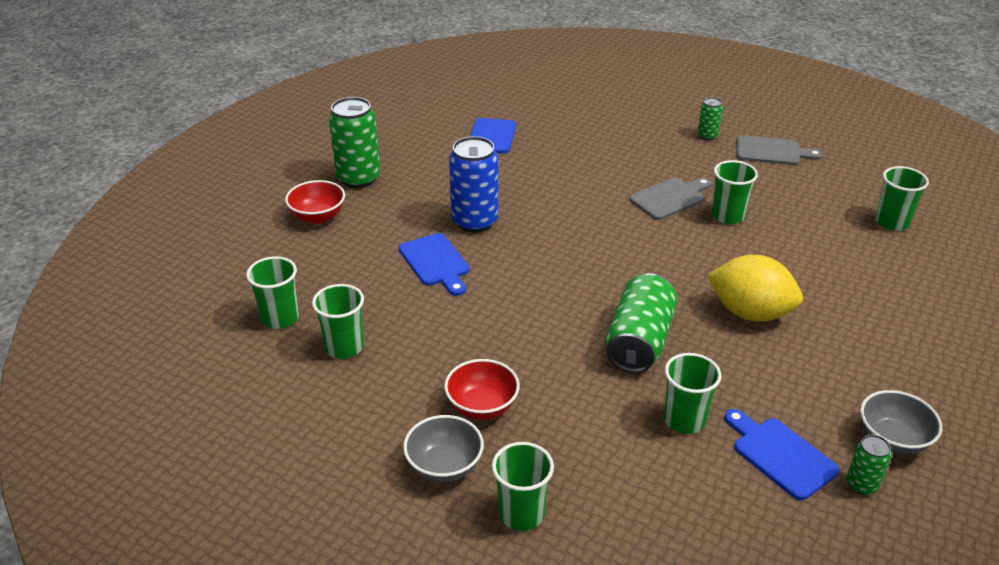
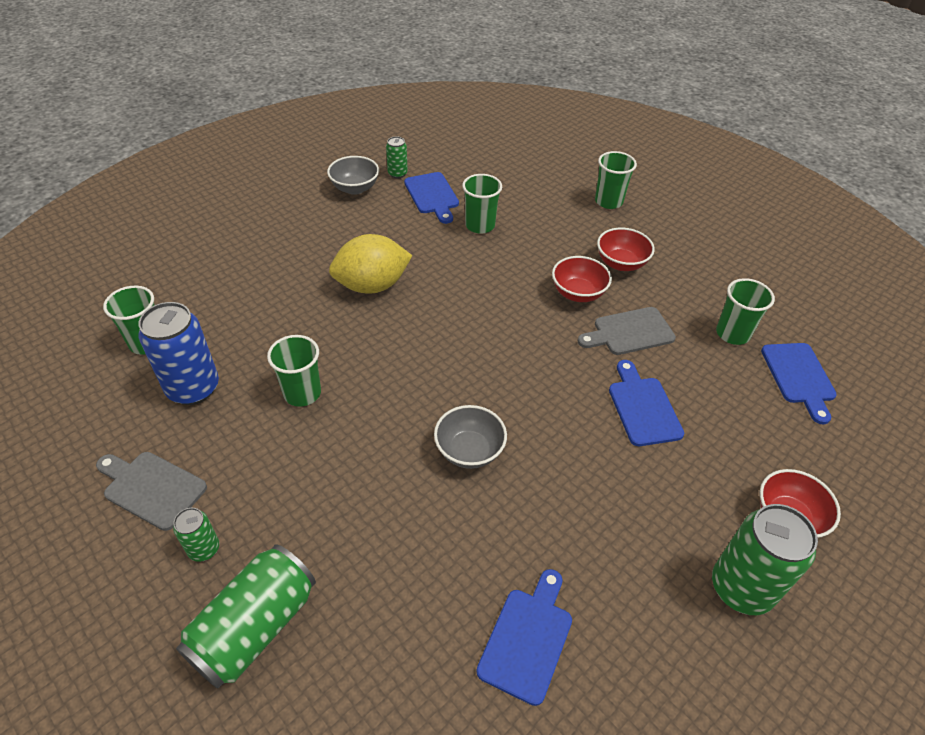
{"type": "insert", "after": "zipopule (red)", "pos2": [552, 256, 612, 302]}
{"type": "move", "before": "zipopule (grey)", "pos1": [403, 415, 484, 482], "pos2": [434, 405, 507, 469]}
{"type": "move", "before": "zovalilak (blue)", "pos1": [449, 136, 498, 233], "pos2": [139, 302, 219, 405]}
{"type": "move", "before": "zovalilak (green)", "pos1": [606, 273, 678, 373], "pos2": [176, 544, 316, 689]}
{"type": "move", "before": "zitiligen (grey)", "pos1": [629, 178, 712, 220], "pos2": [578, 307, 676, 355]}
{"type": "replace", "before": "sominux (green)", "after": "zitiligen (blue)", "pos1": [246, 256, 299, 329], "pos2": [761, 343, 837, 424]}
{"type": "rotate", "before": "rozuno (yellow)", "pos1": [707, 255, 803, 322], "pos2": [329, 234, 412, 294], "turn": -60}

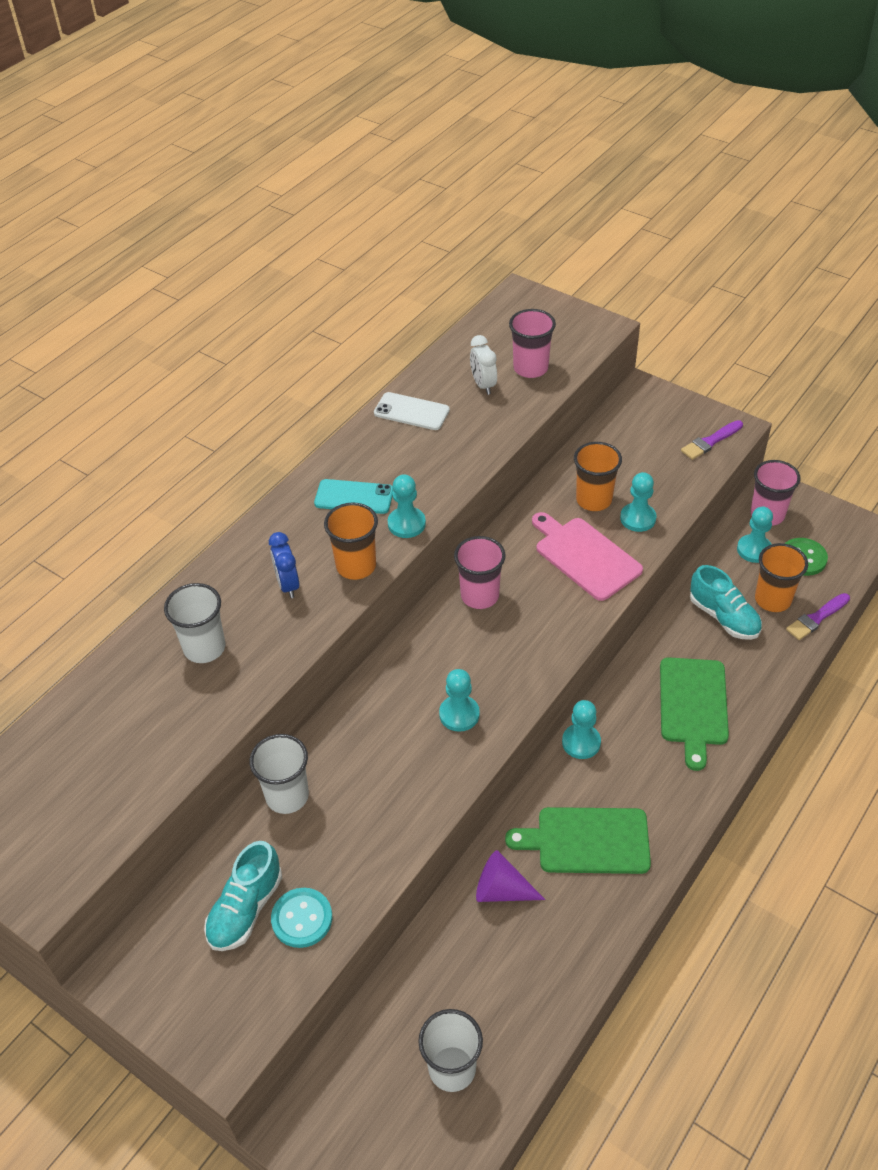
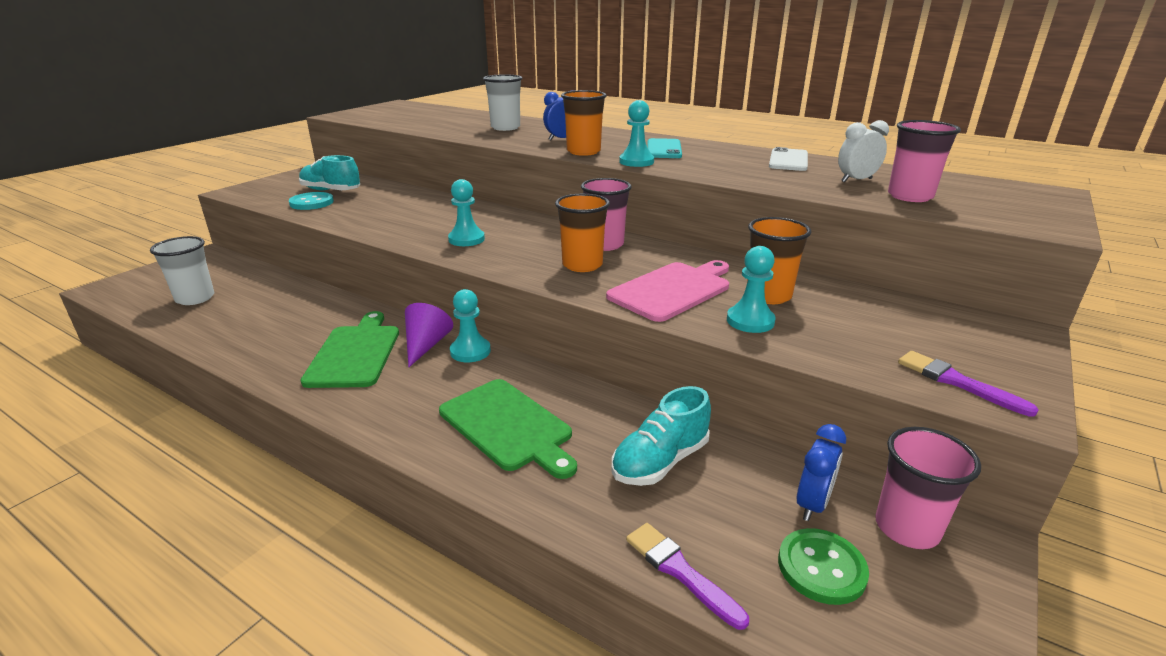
{"type": "delete", "before": "sominux (white)", "pos1": [249, 734, 309, 814]}
{"type": "move", "before": "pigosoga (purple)", "pos1": [476, 850, 545, 902], "pos2": [405, 303, 453, 368]}
{"type": "move", "before": "sominux (orange)", "pos1": [755, 543, 808, 612], "pos2": [555, 194, 610, 272]}
{"type": "replace", "before": "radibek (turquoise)", "after": "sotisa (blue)", "pos1": [737, 507, 773, 563], "pos2": [797, 424, 846, 521]}
{"type": "rotate", "before": "zitiligen (green)", "pos1": [660, 657, 729, 771], "pos2": [439, 379, 577, 479], "turn": -135}

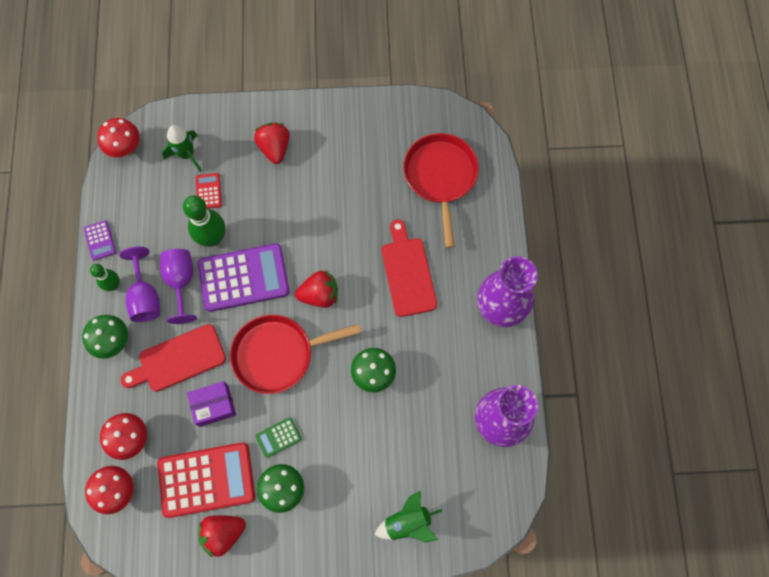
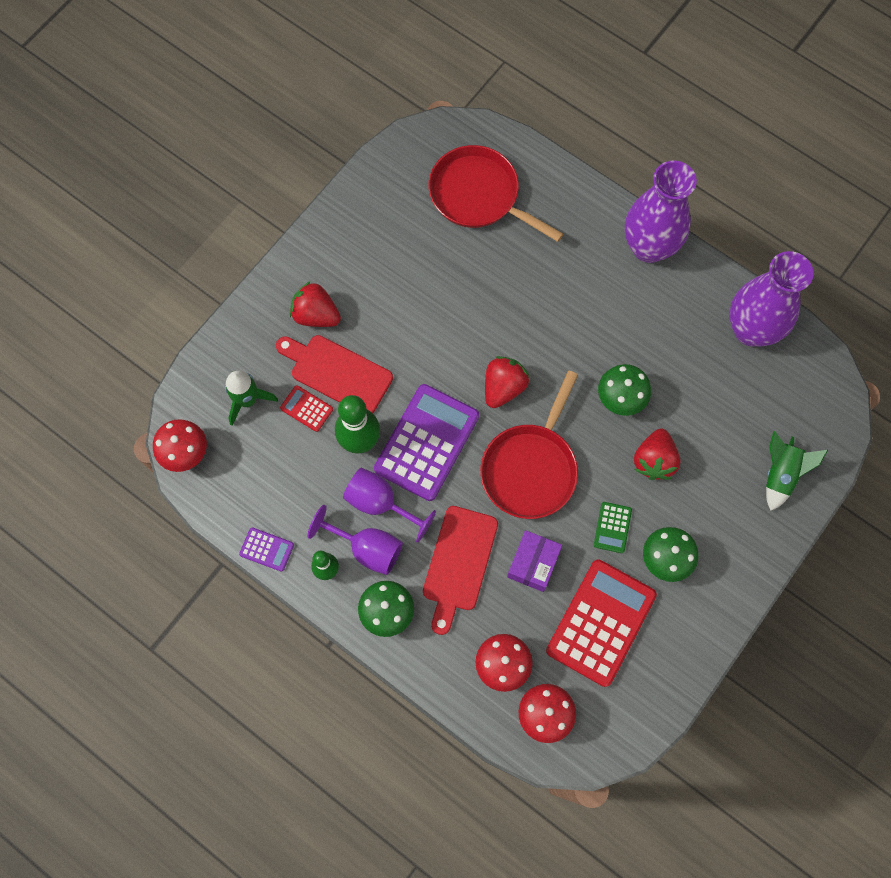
{"type": "move", "before": "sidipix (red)", "pos1": [198, 515, 246, 557], "pos2": [634, 429, 681, 480]}
{"type": "move", "before": "zitiligen (red)", "pos1": [382, 220, 437, 317], "pos2": [276, 335, 393, 413]}

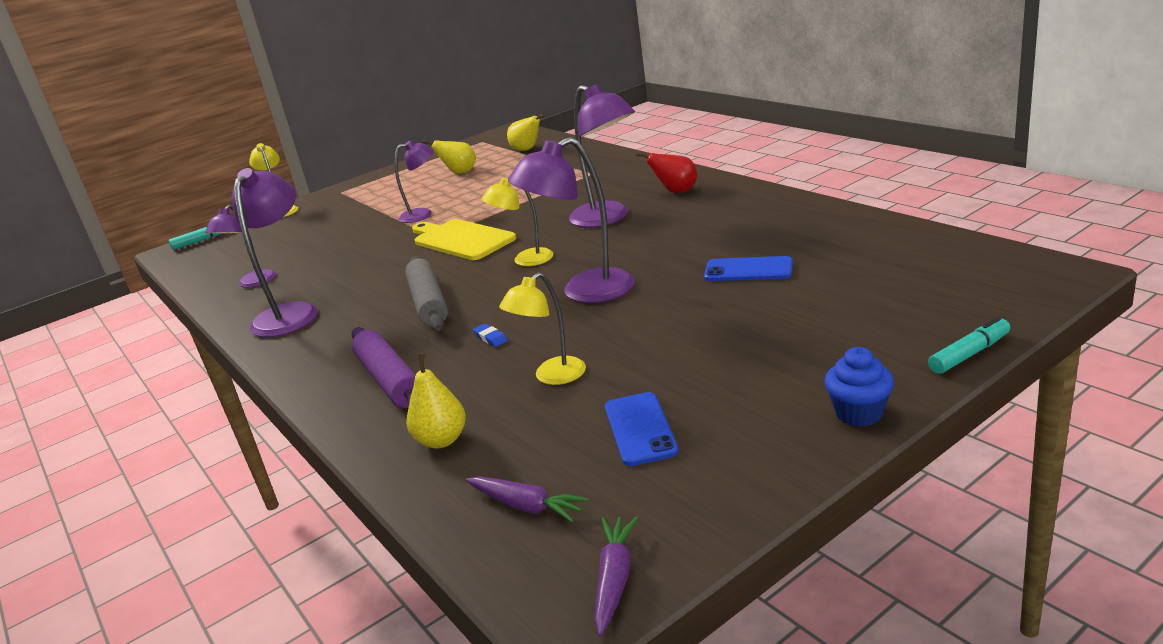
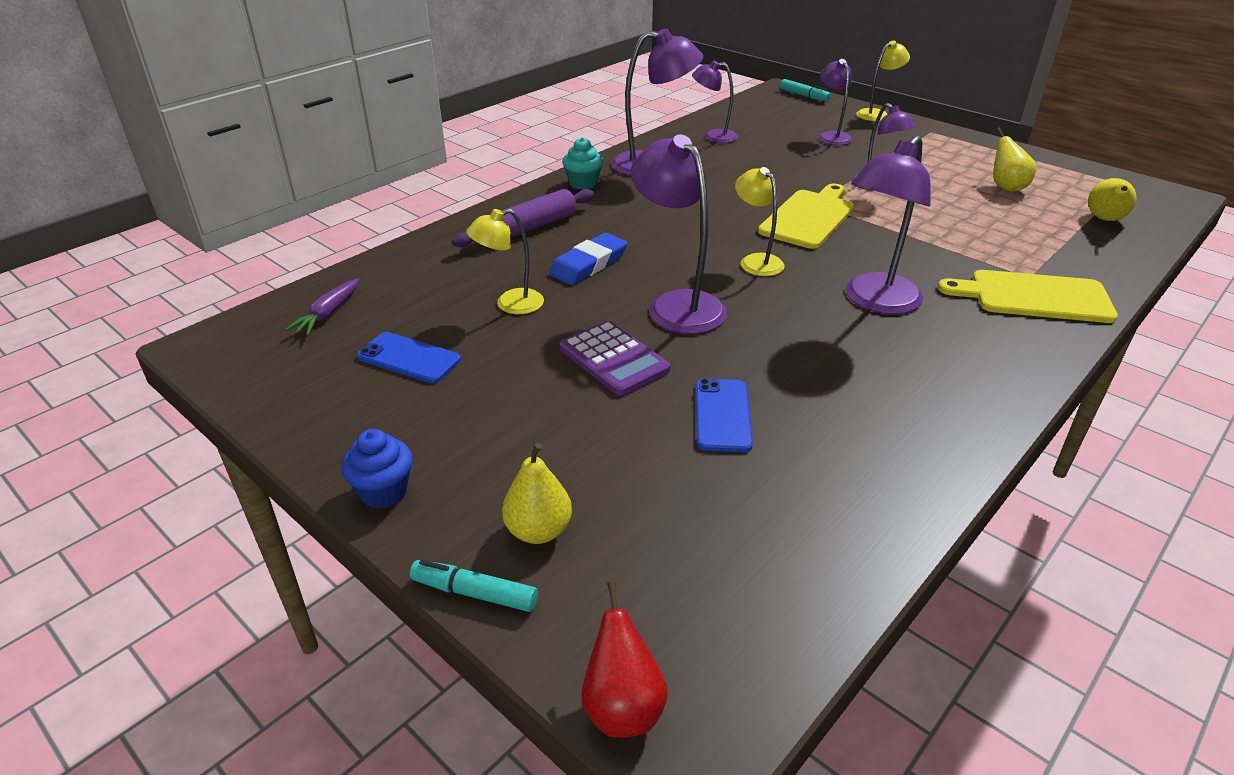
{"type": "delete", "before": "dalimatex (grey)", "pos1": [405, 256, 448, 331]}
{"type": "delete", "before": "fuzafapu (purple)", "pos1": [594, 517, 638, 636]}
{"type": "insert", "after": "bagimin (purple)", "pos2": [559, 321, 671, 396]}
{"type": "insert", "after": "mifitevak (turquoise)", "pos2": [562, 137, 603, 190]}
{"type": "insert", "after": "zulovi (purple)", "pos2": [819, 59, 852, 145]}
{"type": "insert", "after": "zitiligen (yellow)", "pos2": [938, 270, 1118, 323]}
{"type": "move", "before": "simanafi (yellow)", "pos1": [406, 353, 466, 449], "pos2": [502, 443, 572, 544]}
{"type": "move", "before": "simanafi (red)", "pos1": [636, 152, 697, 193], "pos2": [581, 581, 668, 738]}
{"type": "rotate", "before": "zulovi (yellow)", "pos1": [499, 273, 586, 385], "pos2": [466, 209, 544, 314], "turn": -60}
{"type": "rotate", "before": "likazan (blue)", "pos1": [605, 392, 679, 466], "pos2": [357, 332, 461, 383], "turn": 45}
{"type": "rotate", "before": "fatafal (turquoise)", "pos1": [928, 317, 1010, 374], "pos2": [410, 560, 538, 612], "turn": 150}
{"type": "resize", "before": "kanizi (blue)", "pos1": [473, 324, 508, 347], "pos2": [549, 233, 627, 285], "scale": 2.2}

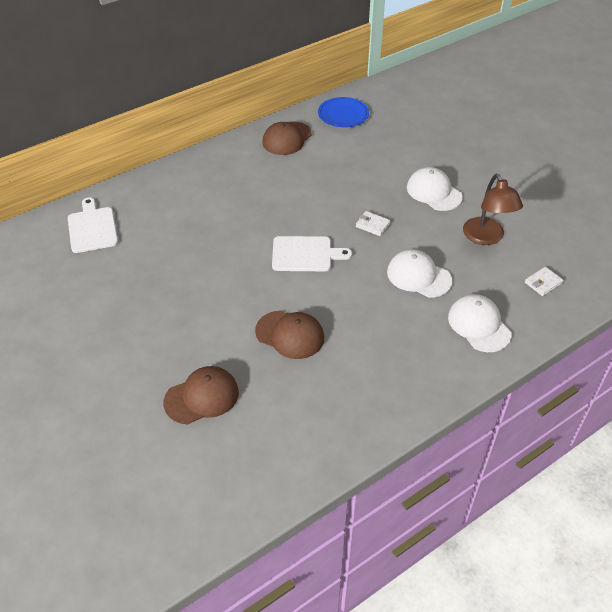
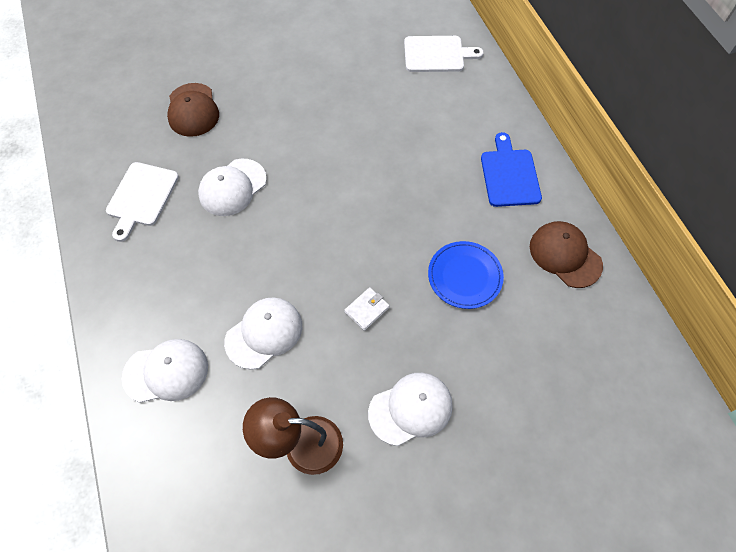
{"type": "delete", "before": "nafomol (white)", "pos1": [525, 267, 563, 296]}
{"type": "insert", "after": "zitiligen (blue)", "pos2": [481, 132, 542, 207]}
{"type": "move", "before": "zitiligen (white)", "pos1": [272, 236, 352, 271], "pos2": [106, 162, 179, 242]}
{"type": "move", "before": "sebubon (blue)", "pos1": [318, 97, 369, 128], "pos2": [428, 241, 504, 309]}
{"type": "recolor", "before": "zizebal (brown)", "after": "zizebal (white)", "pos1": [255, 311, 324, 359], "pos2": [198, 159, 267, 216]}

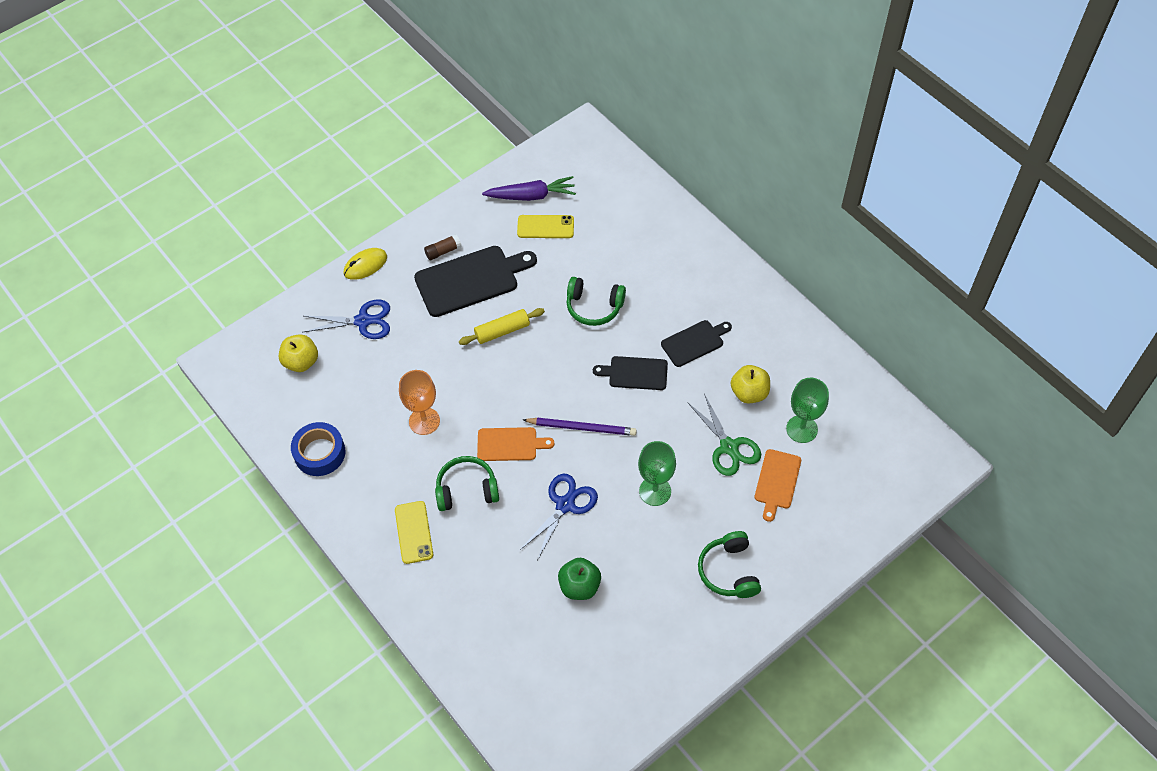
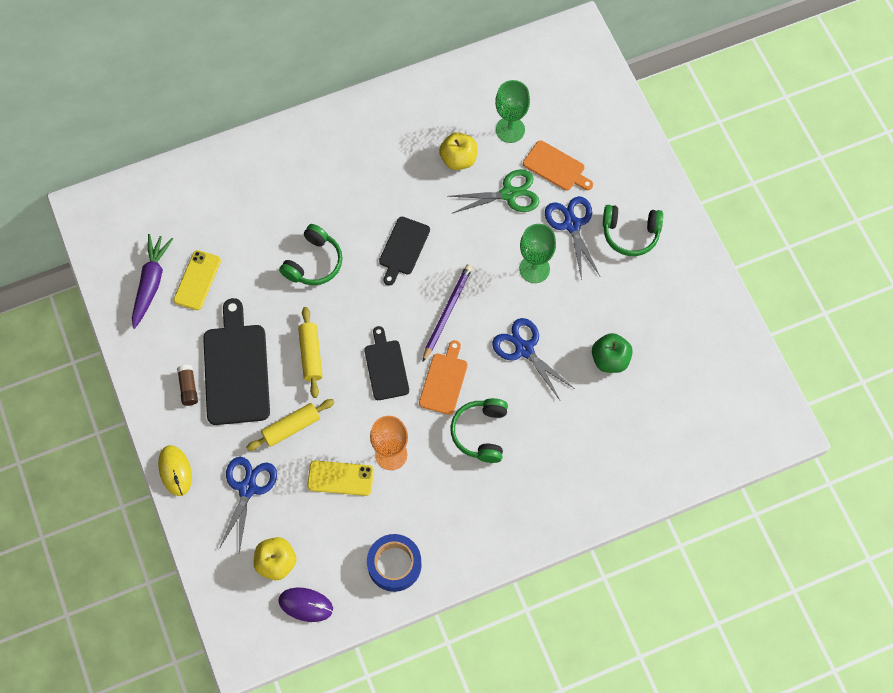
{"type": "insert", "after": "dalimatex (yellow)", "pos2": [246, 399, 335, 451]}
{"type": "insert", "after": "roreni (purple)", "pos2": [278, 588, 333, 622]}
{"type": "insert", "after": "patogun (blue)", "pos2": [545, 196, 600, 280]}
{"type": "move", "before": "likazan (yellow)", "pos1": [395, 501, 433, 564], "pos2": [307, 460, 374, 496]}
{"type": "move", "before": "zitiligen (black)", "pos1": [661, 320, 732, 367], "pos2": [364, 326, 409, 400]}

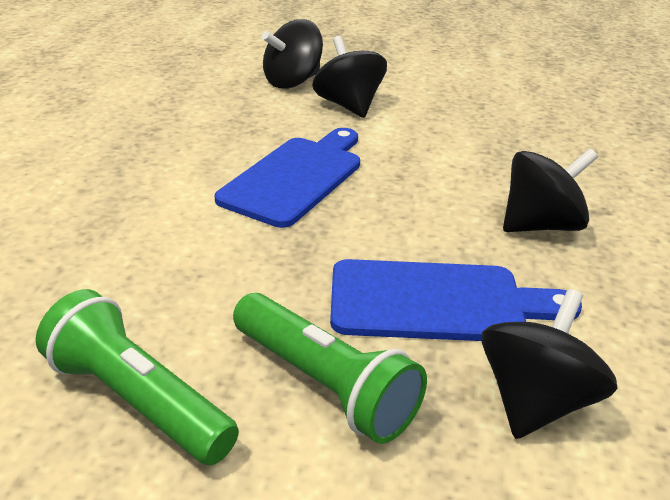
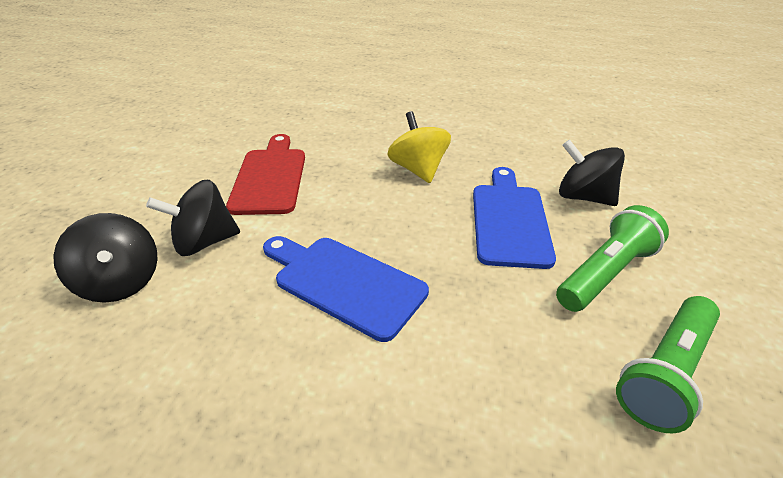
{"type": "insert", "after": "zitiligen (red)", "pos2": [226, 134, 305, 215]}
{"type": "recolor", "before": "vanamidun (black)", "after": "vanamidun (yellow)", "pos1": [503, 148, 598, 232], "pos2": [387, 111, 451, 183]}

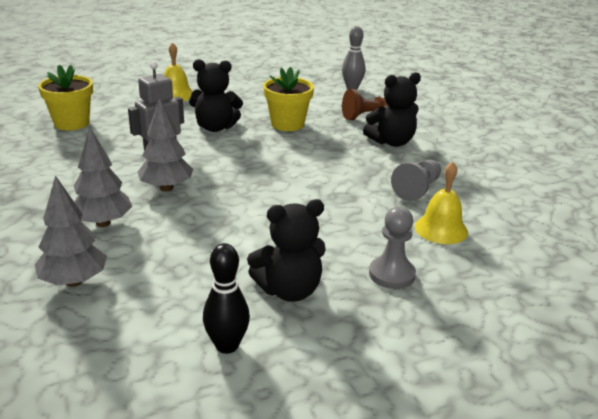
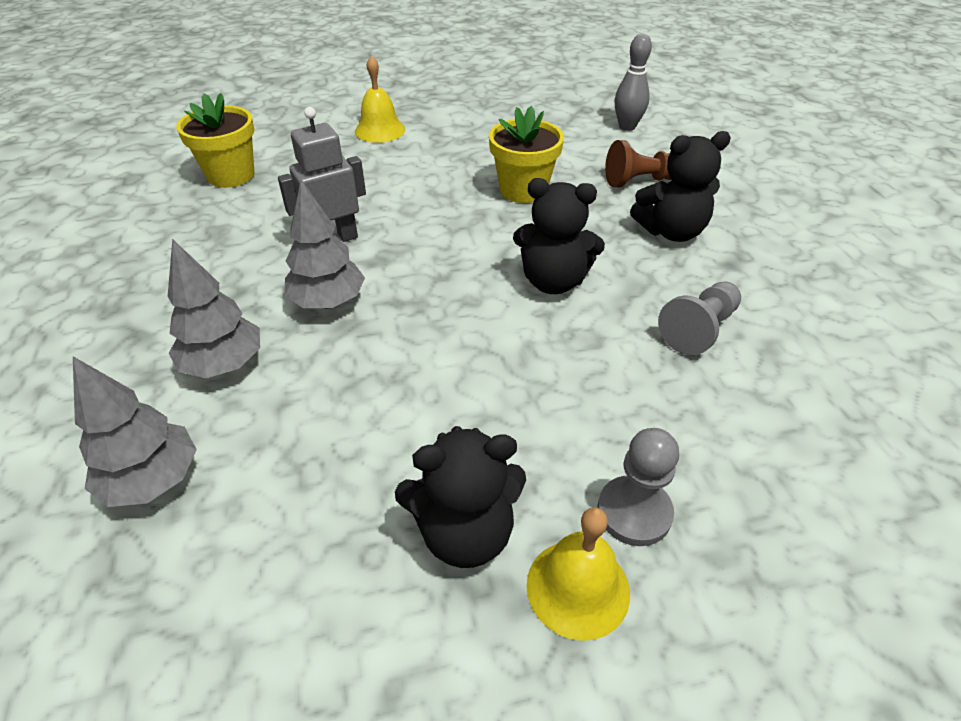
{"type": "delete", "before": "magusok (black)", "pos1": [203, 243, 250, 354]}
{"type": "move", "before": "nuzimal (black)", "pos1": [189, 59, 243, 132], "pos2": [513, 178, 605, 294]}
{"type": "move", "before": "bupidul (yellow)", "pos1": [415, 161, 468, 244], "pos2": [526, 507, 630, 641]}

